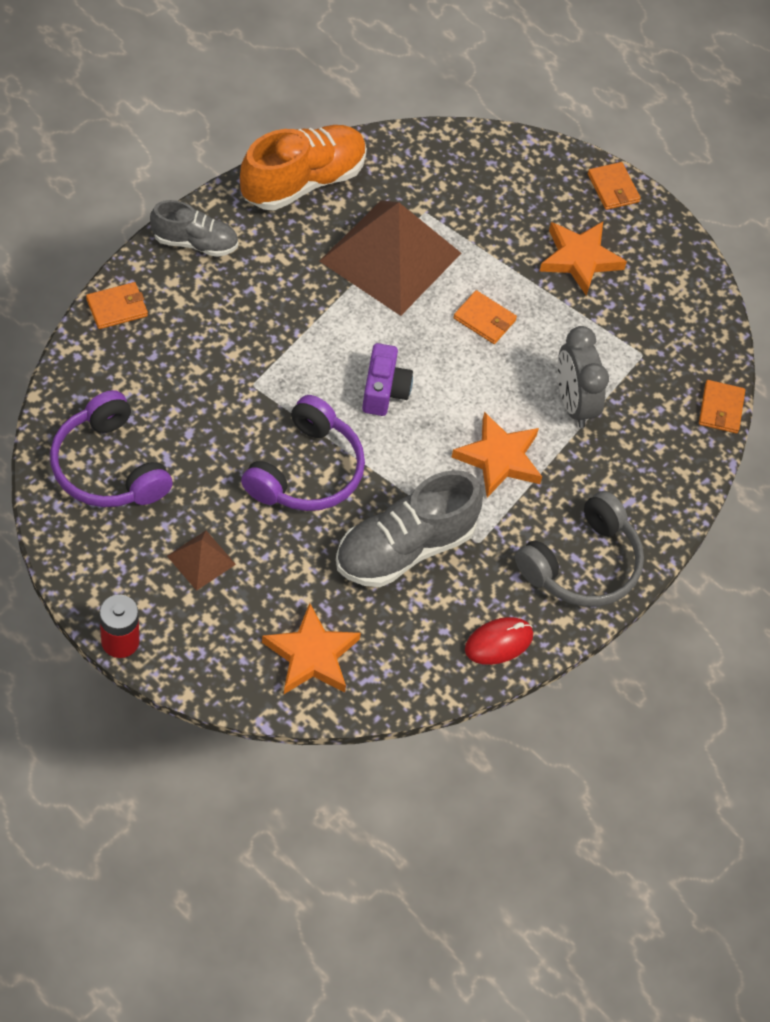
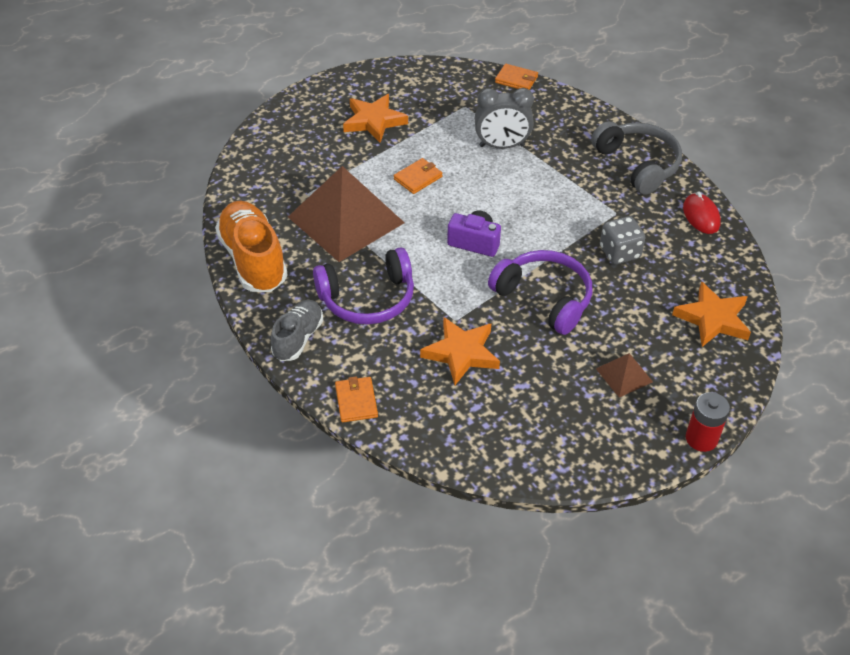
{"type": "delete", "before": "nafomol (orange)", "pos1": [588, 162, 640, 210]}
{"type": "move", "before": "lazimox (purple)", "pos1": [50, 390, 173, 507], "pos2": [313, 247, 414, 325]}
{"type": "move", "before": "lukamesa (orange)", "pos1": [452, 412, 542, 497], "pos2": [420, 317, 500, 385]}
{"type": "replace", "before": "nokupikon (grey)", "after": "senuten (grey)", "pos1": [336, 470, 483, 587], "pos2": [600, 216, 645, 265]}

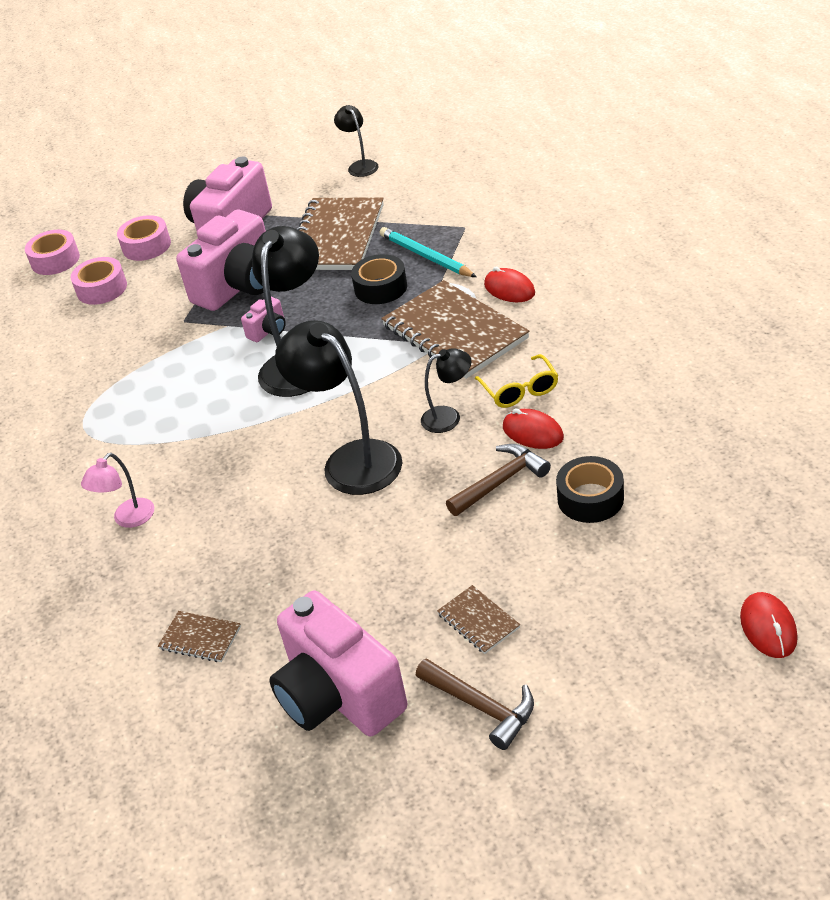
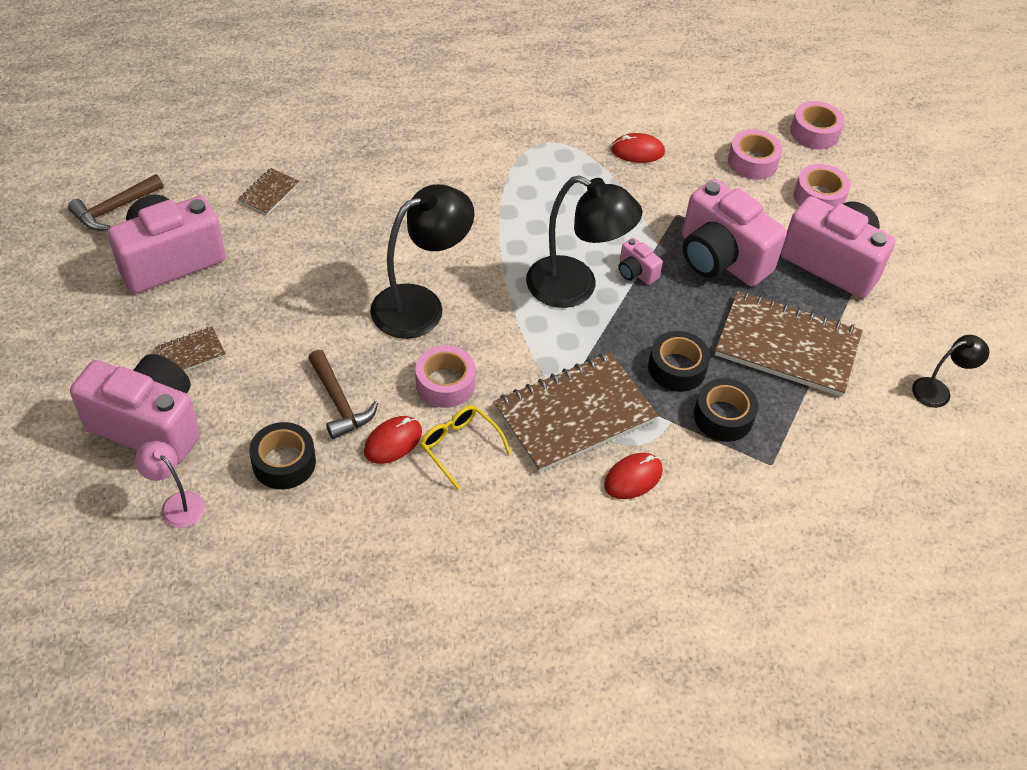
{"type": "insert", "after": "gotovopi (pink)", "pos2": [70, 354, 200, 465]}
{"type": "move", "before": "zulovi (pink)", "pos1": [81, 453, 154, 528], "pos2": [135, 441, 205, 528]}
{"type": "move", "before": "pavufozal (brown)", "pos1": [416, 658, 534, 750], "pos2": [68, 174, 164, 231]}
{"type": "move", "before": "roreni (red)", "pos1": [740, 592, 798, 658], "pos2": [611, 133, 665, 163]}
{"type": "replace", "before": "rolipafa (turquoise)", "after": "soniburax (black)", "pos1": [380, 227, 477, 277], "pos2": [694, 378, 758, 442]}
{"type": "replace", "before": "zulovi (black)", "after": "soniburax (pink)", "pos1": [421, 348, 471, 433], "pos2": [415, 345, 476, 408]}
{"type": "rotate", "before": "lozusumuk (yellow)", "pos1": [475, 354, 558, 408], "pos2": [420, 405, 511, 490], "turn": 60}

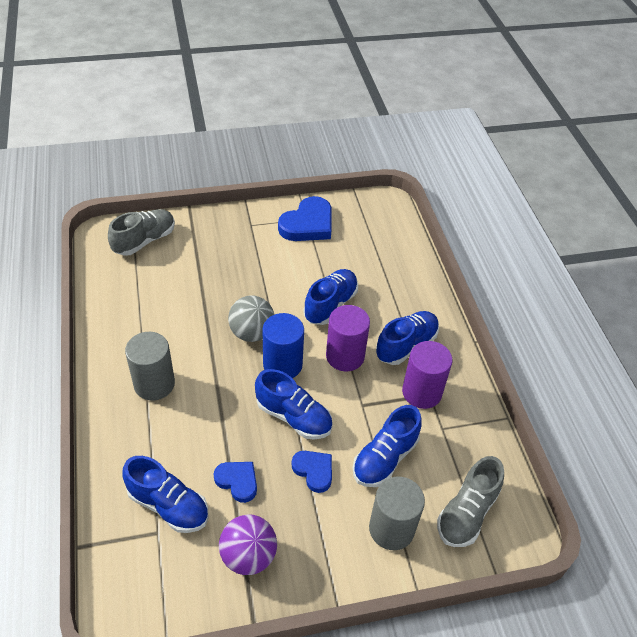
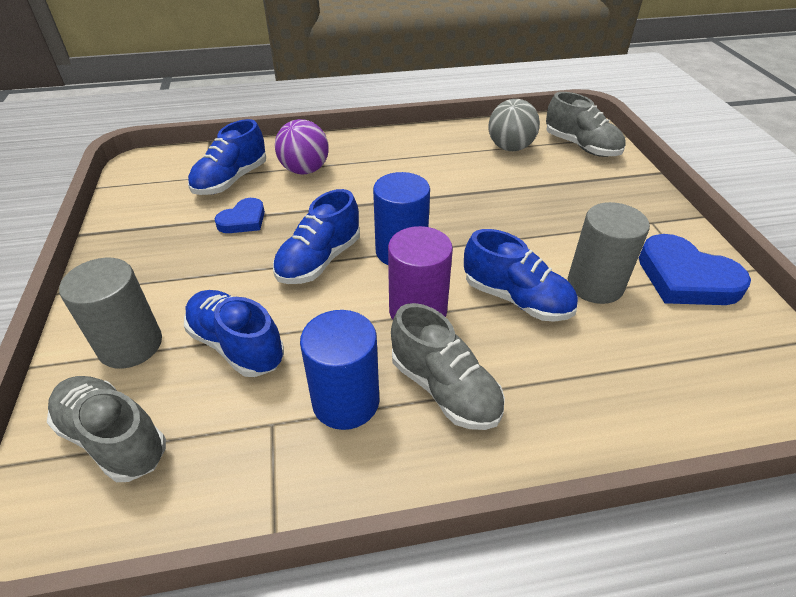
{"type": "delete", "before": "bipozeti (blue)", "pos1": [292, 451, 332, 493]}
{"type": "move", "before": "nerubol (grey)", "pos1": [125, 332, 175, 401], "pos2": [568, 202, 650, 304]}
{"type": "move", "before": "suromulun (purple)", "pos1": [219, 515, 277, 575], "pos2": [275, 119, 329, 175]}
{"type": "move", "before": "suromulun (grey)", "pos1": [228, 295, 274, 342], "pos2": [489, 99, 540, 151]}
{"type": "recolor", "before": "nokupikon (blue)", "after": "nokupikon (grey)", "pos1": [376, 311, 439, 365], "pos2": [391, 303, 505, 430]}
{"type": "recolor", "before": "nerubol (purple)", "after": "nerubol (blue)", "pos1": [402, 341, 452, 409], "pos2": [300, 310, 379, 430]}

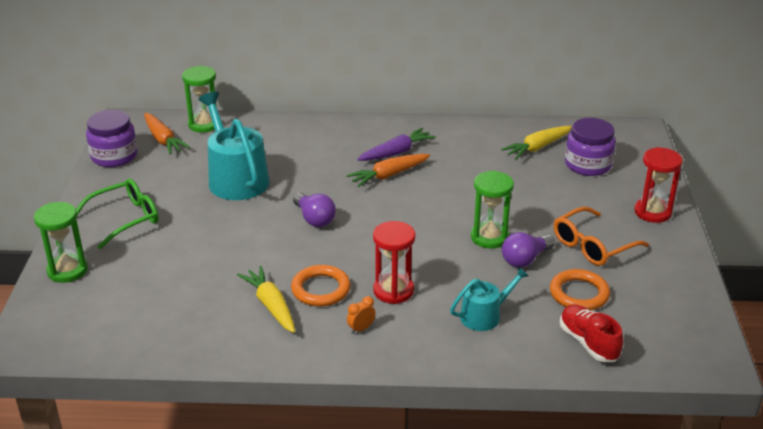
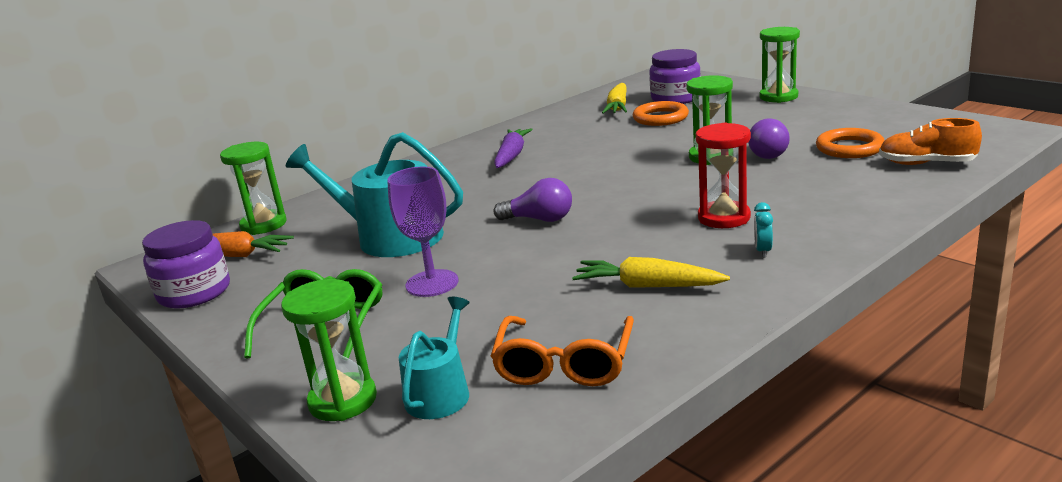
{"type": "delete", "before": "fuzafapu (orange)", "pos1": [346, 154, 430, 187]}
{"type": "insert", "after": "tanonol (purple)", "pos2": [387, 167, 459, 297]}
{"type": "move", "before": "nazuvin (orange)", "pos1": [291, 265, 351, 306], "pos2": [633, 101, 689, 126]}
{"type": "move", "before": "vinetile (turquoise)", "pos1": [450, 267, 529, 331], "pos2": [399, 297, 470, 419]}
{"type": "move", "before": "lozusumuk (orange)", "pos1": [554, 207, 649, 266], "pos2": [490, 316, 634, 386]}
{"type": "recolor", "before": "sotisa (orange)", "after": "sotisa (turquoise)", "pos1": [347, 296, 375, 334], "pos2": [754, 202, 773, 257]}
{"type": "recolor", "before": "nokupikon (red)", "after": "nokupikon (orange)", "pos1": [560, 304, 623, 362], "pos2": [879, 118, 982, 165]}
{"type": "recolor", "before": "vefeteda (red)", "after": "vefeteda (green)", "pos1": [634, 147, 683, 223], "pos2": [759, 27, 800, 103]}

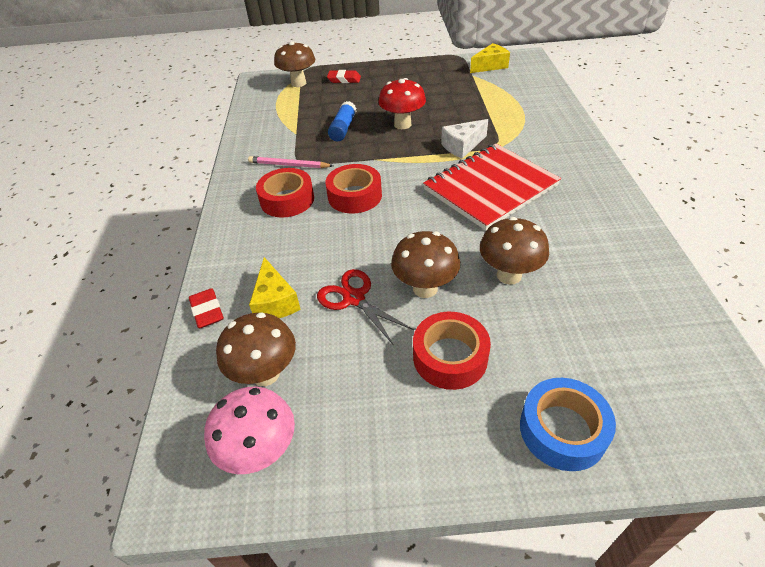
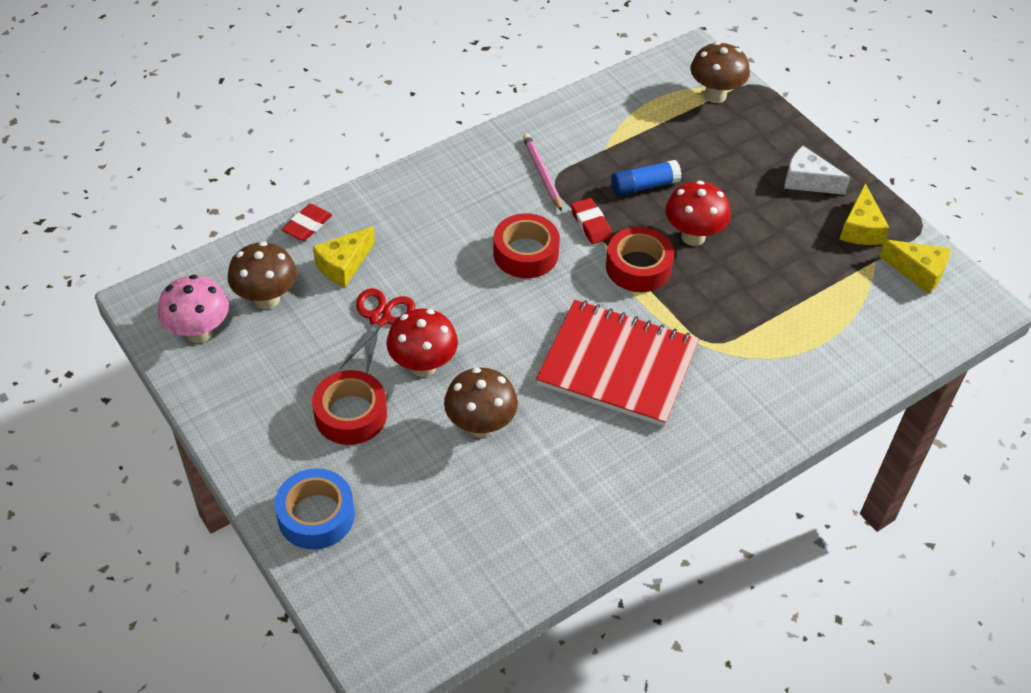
{"type": "insert", "after": "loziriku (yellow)", "pos2": [840, 183, 889, 245]}
{"type": "move", "before": "soniburax (red)", "pos1": [256, 168, 314, 217], "pos2": [606, 227, 674, 292]}
{"type": "move", "before": "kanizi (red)", "pos1": [327, 70, 361, 83], "pos2": [571, 198, 612, 244]}
{"type": "move", "before": "loziriku (white)", "pos1": [441, 119, 488, 159], "pos2": [784, 146, 850, 195]}
{"type": "recolor", "before": "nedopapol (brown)", "after": "nedopapol (red)", "pos1": [391, 231, 460, 298], "pos2": [386, 309, 458, 377]}

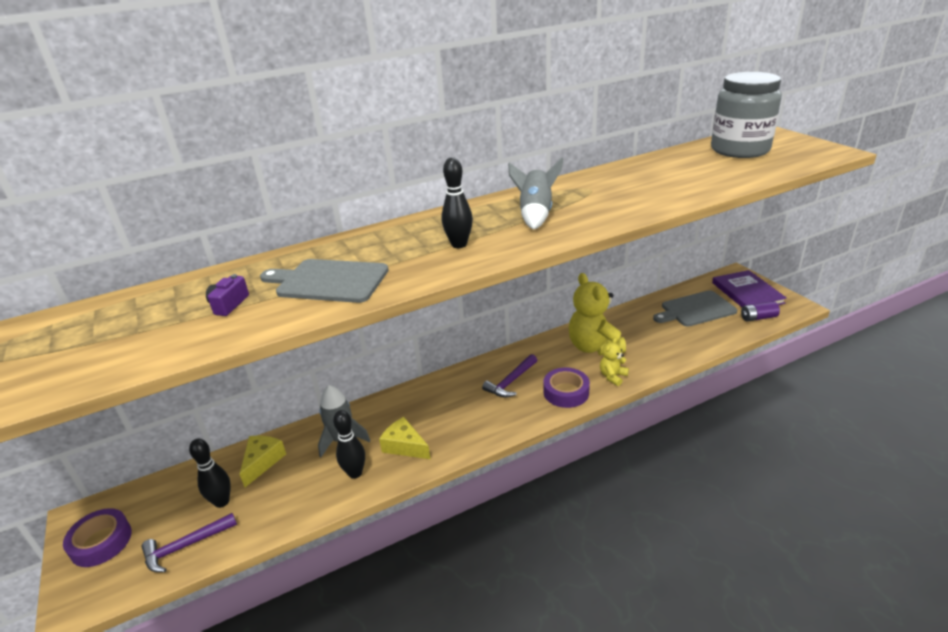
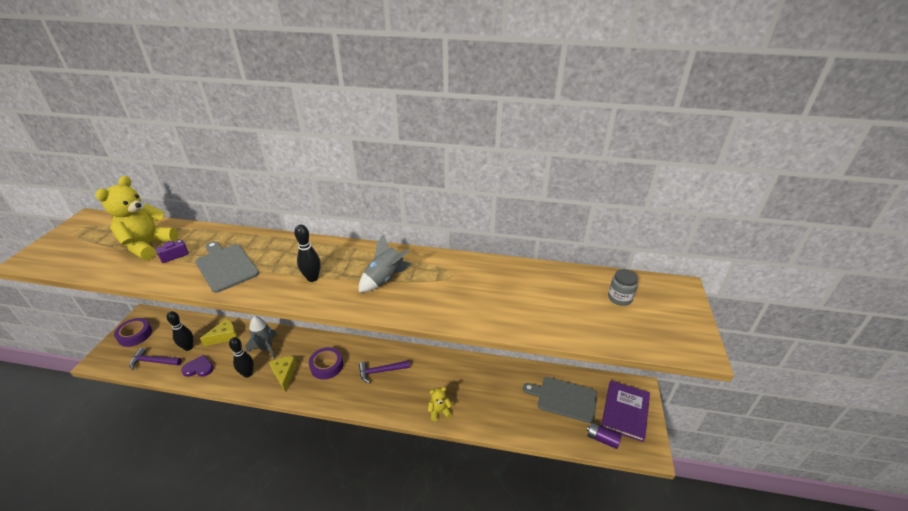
{"type": "insert", "after": "bipozeti (purple)", "pos2": [181, 355, 214, 377]}
{"type": "move", "before": "soniburax (purple)", "pos1": [543, 368, 590, 408], "pos2": [309, 347, 343, 380]}
{"type": "move", "before": "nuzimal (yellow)", "pos1": [569, 273, 626, 355], "pos2": [95, 176, 178, 260]}
{"type": "resize", "before": "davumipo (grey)", "pos1": [711, 72, 782, 158], "pos2": [608, 269, 638, 306], "scale": 0.45}

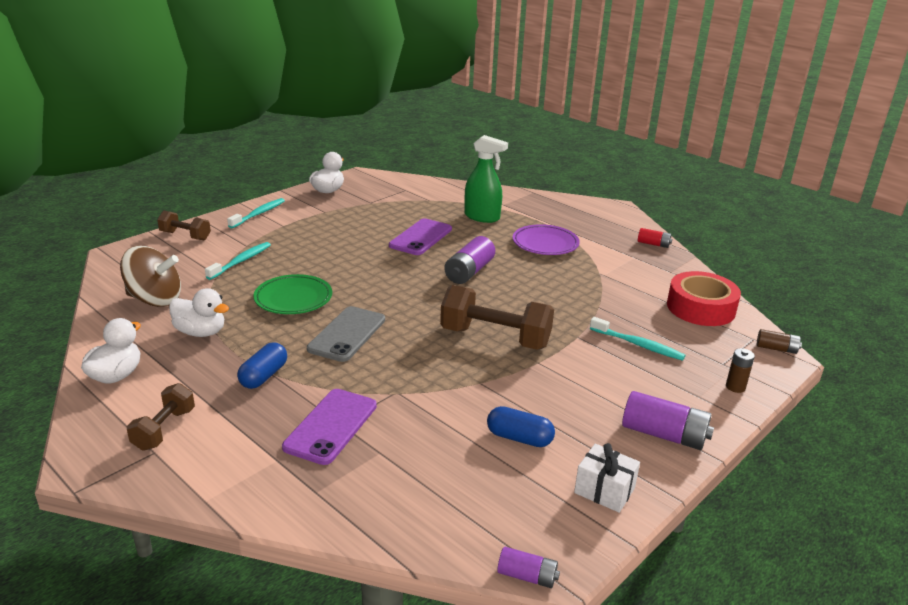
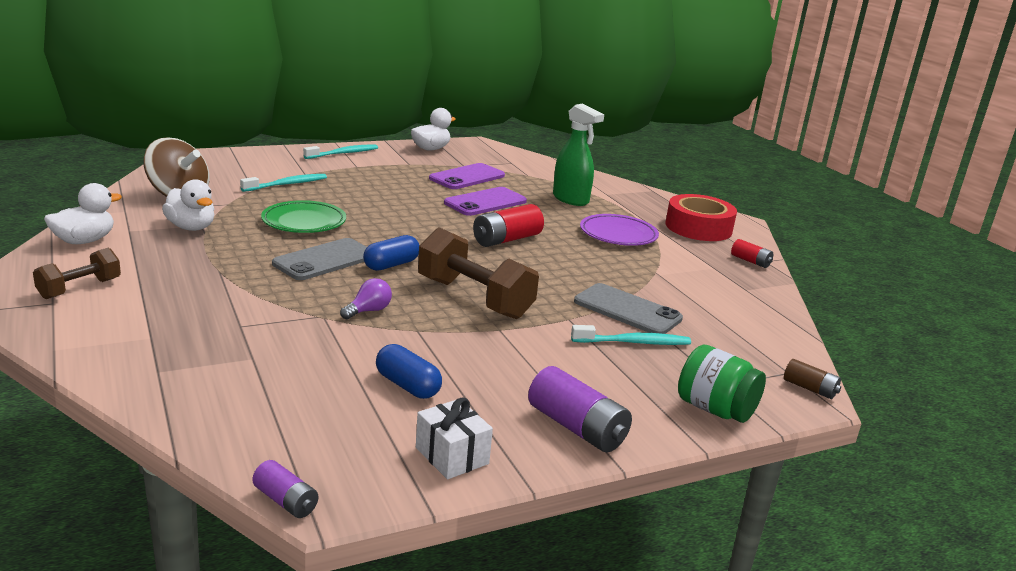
{"type": "delete", "before": "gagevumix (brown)", "pos1": [157, 211, 211, 241]}
{"type": "insert", "after": "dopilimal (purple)", "pos2": [340, 278, 392, 320]}
{"type": "insert", "after": "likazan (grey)", "pos2": [574, 283, 683, 334]}
{"type": "move", "before": "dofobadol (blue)", "pos1": [237, 342, 287, 389], "pos2": [363, 235, 420, 271]}
{"type": "move", "before": "likazan (purple)", "pos1": [282, 389, 377, 465], "pos2": [429, 163, 505, 189]}
{"type": "move", "before": "soniburax (red)", "pos1": [667, 271, 741, 326], "pos2": [666, 194, 737, 241]}
{"type": "replace", "before": "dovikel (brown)", "after": "davumipo (green)", "pos1": [726, 348, 755, 393], "pos2": [678, 344, 766, 423]}
{"type": "recolor", "before": "dovikel (purple)", "after": "dovikel (red)", "pos1": [444, 236, 495, 284], "pos2": [473, 204, 544, 247]}
{"type": "rotate", "before": "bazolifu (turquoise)", "pos1": [590, 317, 686, 361], "pos2": [571, 325, 691, 345], "turn": -60}

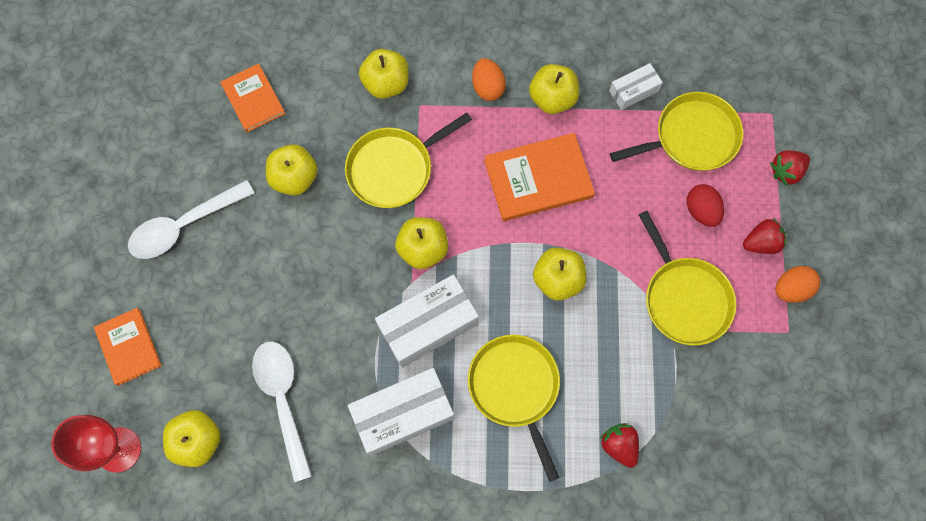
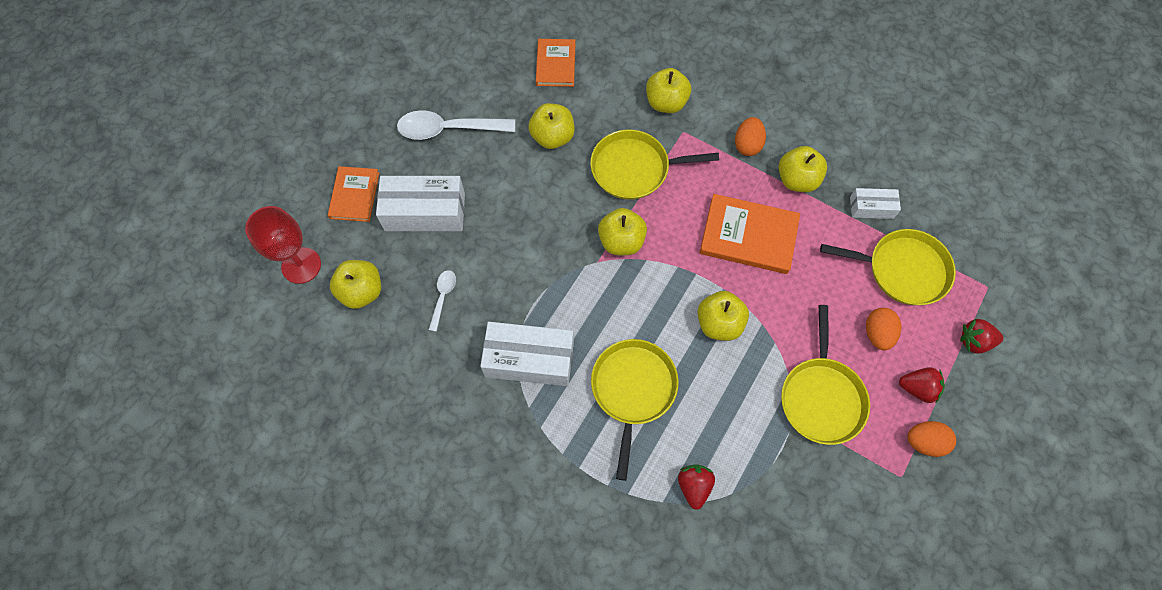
{"type": "move", "before": "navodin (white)", "pos1": [375, 275, 479, 368], "pos2": [376, 176, 465, 231]}
{"type": "recolor", "before": "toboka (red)", "after": "toboka (orange)", "pos1": [686, 184, 724, 227], "pos2": [866, 308, 901, 350]}
{"type": "resize", "before": "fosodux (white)", "pos1": [252, 341, 312, 482], "pos2": [429, 270, 456, 332], "scale": 0.51}

